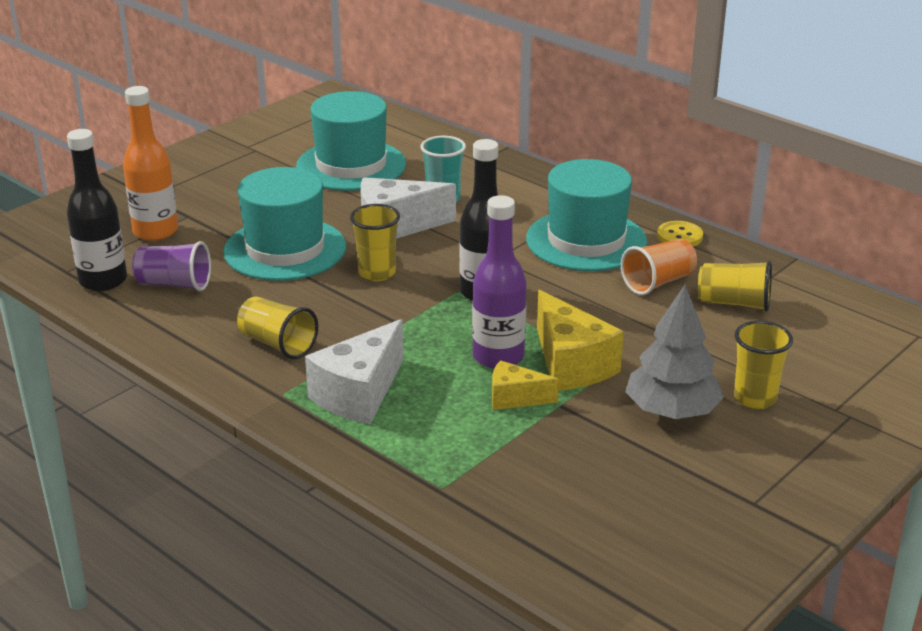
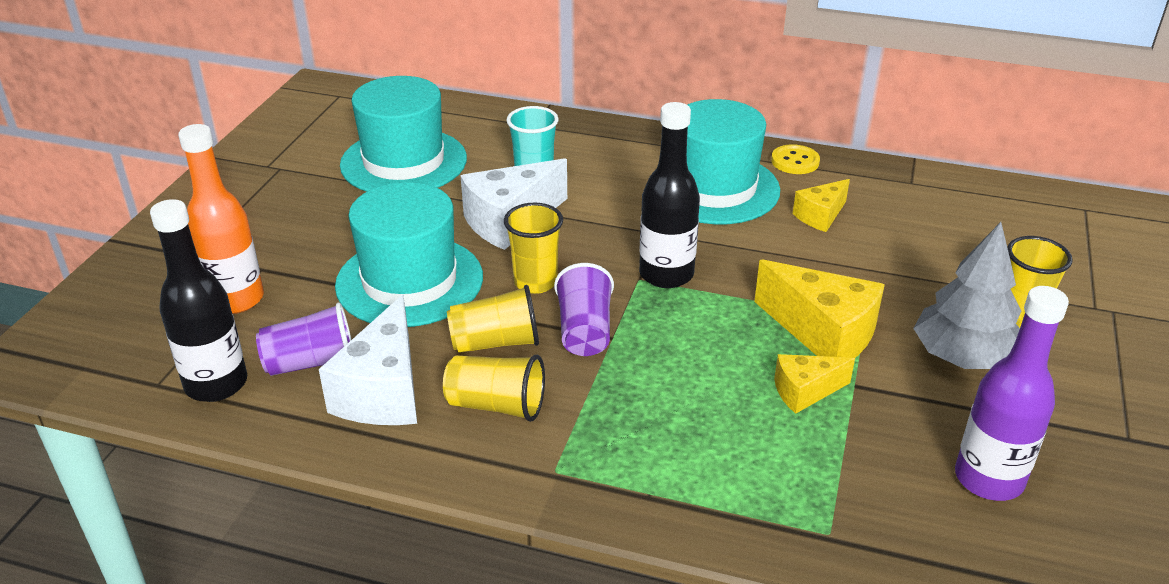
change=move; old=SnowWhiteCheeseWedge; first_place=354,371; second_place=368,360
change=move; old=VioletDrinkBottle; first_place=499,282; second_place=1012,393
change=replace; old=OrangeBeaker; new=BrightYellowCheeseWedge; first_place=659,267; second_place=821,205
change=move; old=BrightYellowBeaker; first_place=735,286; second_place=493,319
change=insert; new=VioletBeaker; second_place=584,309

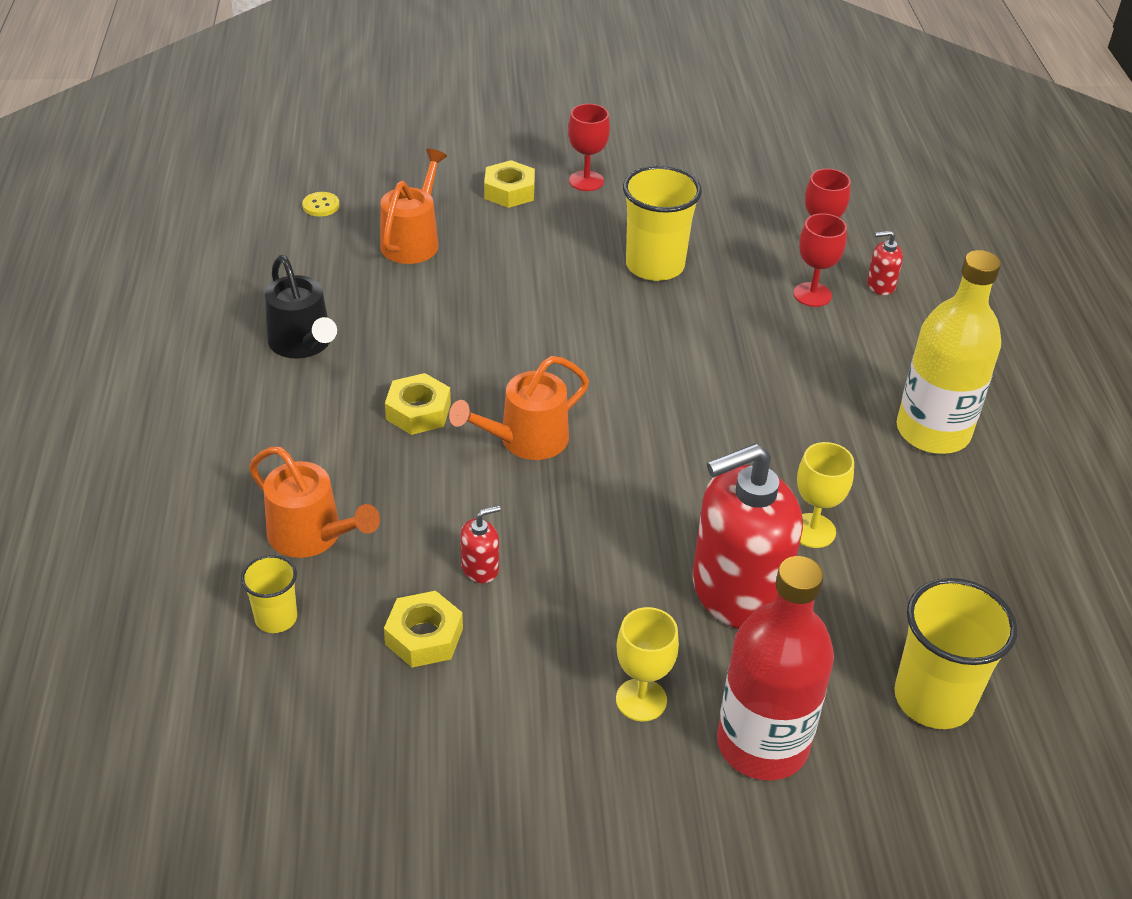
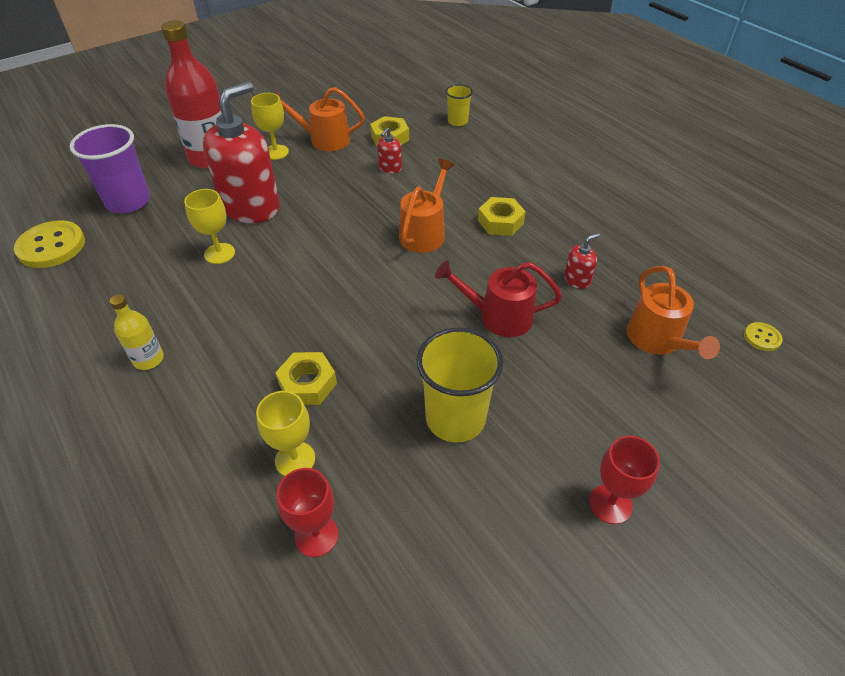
change=move; old=OrangeWateringPot; first_place=314,502; second_place=320,119
change=delete; old=EbonyWateringPot; first_place=301,307
change=move; old=BrightYellowHexagonNut; first_place=509,184; second_place=306,378
change=recolor; old=RedChalice; new=BrightYellowChalice; first_place=820,260; second_place=285,433
change=move; old=RedPumpBottle; first_place=885,262; second_place=582,261
change=recolor; old=BrightYellowBeaker; new=VioletBeaker; first_place=955,653; second_place=110,168
change=resize; old=BrightYellowDrinkBottle; first_place=948,352; second_place=137,332; factor=0.49
change=insert; new=BrightYellowButton; second_place=49,244
change=insert; new=RedWateringPot; second_place=498,299

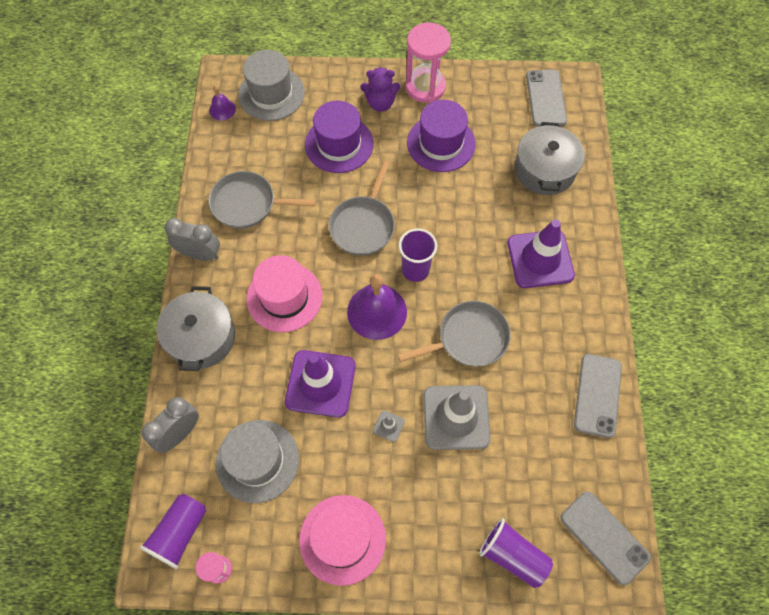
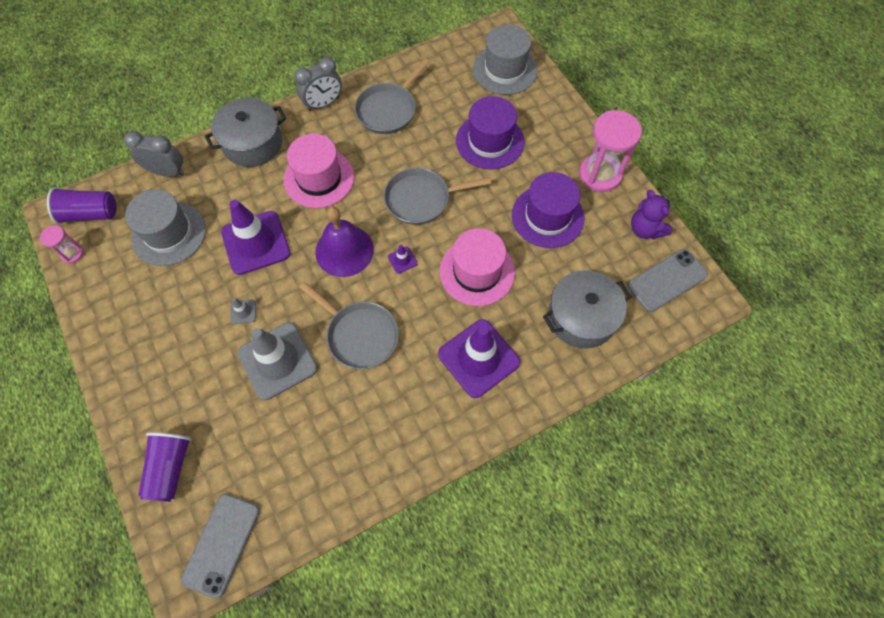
change=rotate; old=GreyBedsideClock; first_place=192,239; second_place=318,84; degrees=75
change=delete; old=VioletHandBell; first_place=222,103
change=rotate; old=GreyFryingPan; first_place=262,200; second_place=391,96; degrees=-120
change=move; old=RosyHat; first_place=342,540; second_place=477,267
change=move; old=VioletStuffedBear; first_place=381,89; second_place=651,214
change=replace; old=VioletBeaker; new=VioletTrafficCone; first_place=417,255; second_place=402,259
change=delete; old=GreyMobilePhone; first_place=598,396

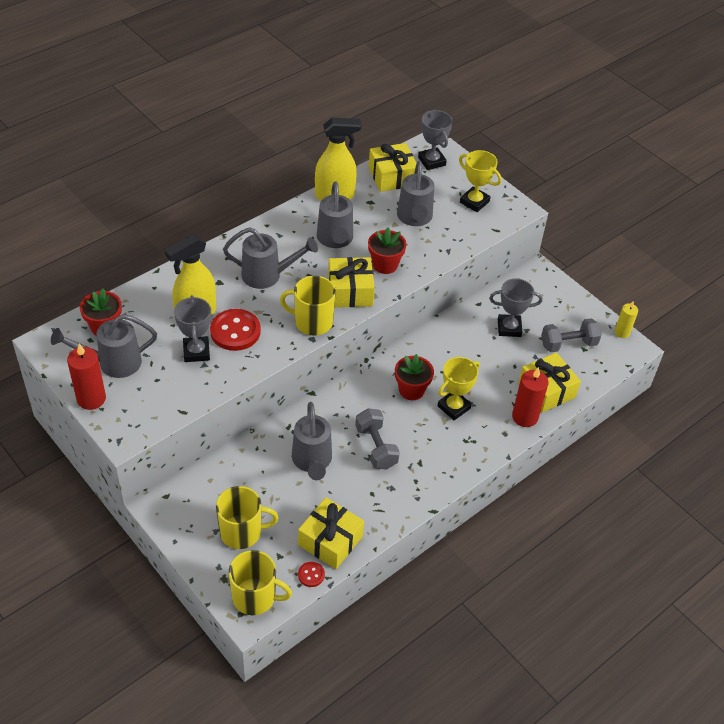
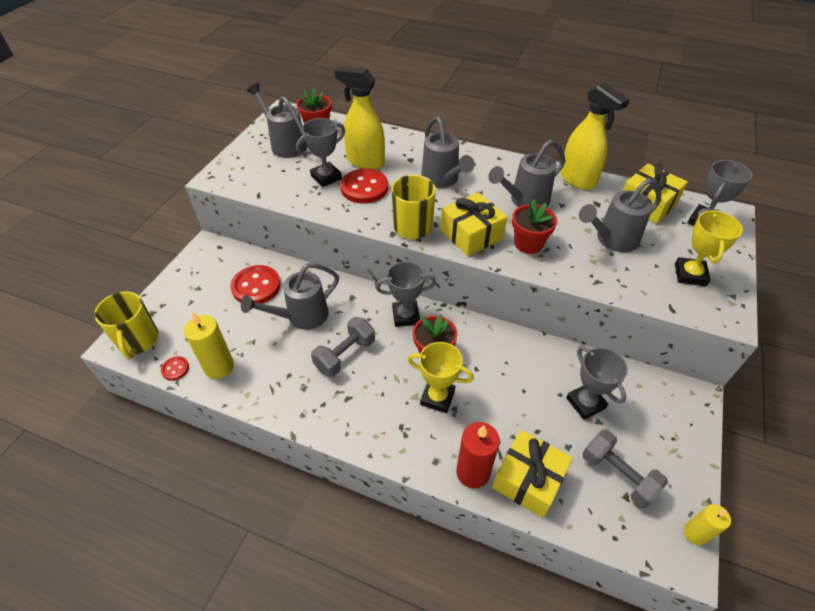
change=delete; old=RedPillarCandle; first_place=86,377
change=delete; old=BrightYellowCoffeeMug; first_place=247,517
change=replace; old=BrightYellowPresent; new=BrightYellowPillarCandle; first_place=331,533; second_place=209,345
change=insert; new=RedButton; second_place=255,284
change=insert; new=GreyAwardCup; second_place=405,294

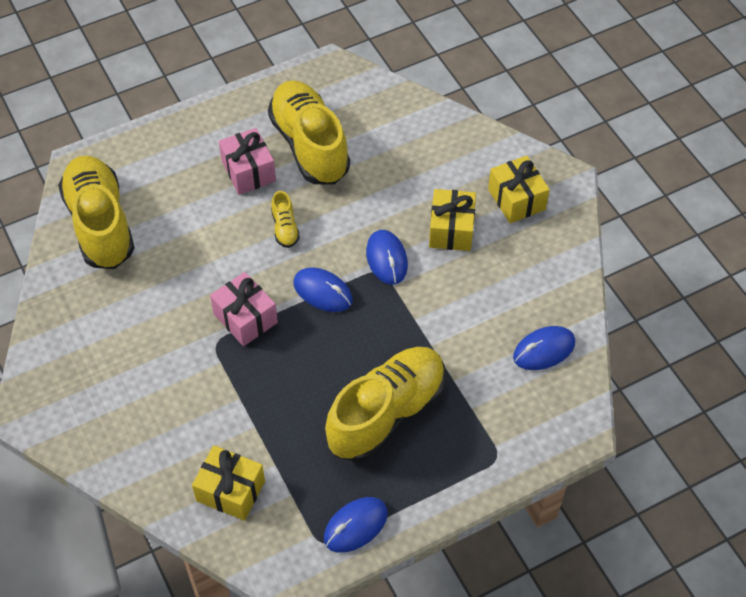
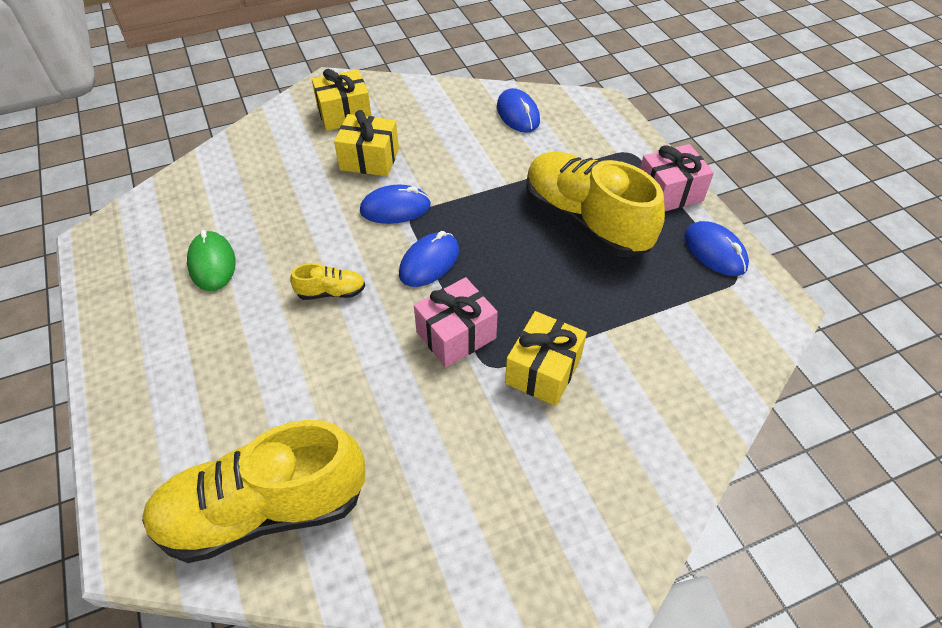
change=move; old=BrightYellowPresent; first_place=228,483; second_place=546,358
change=move; old=RosyPresent; first_place=247,161; second_place=677,177
change=replace; old=BrightYellowSneaker; new=EmeraldMouse; first_place=309,132; second_place=211,260

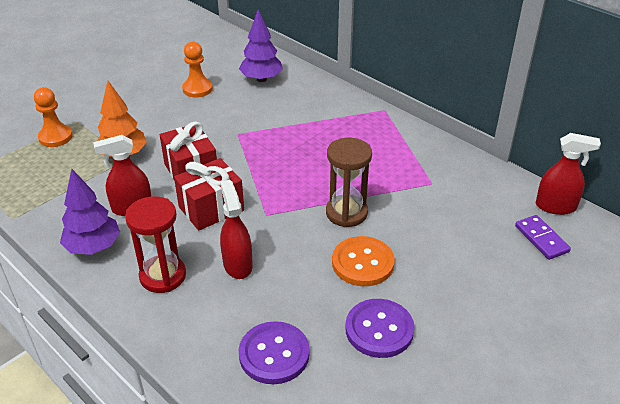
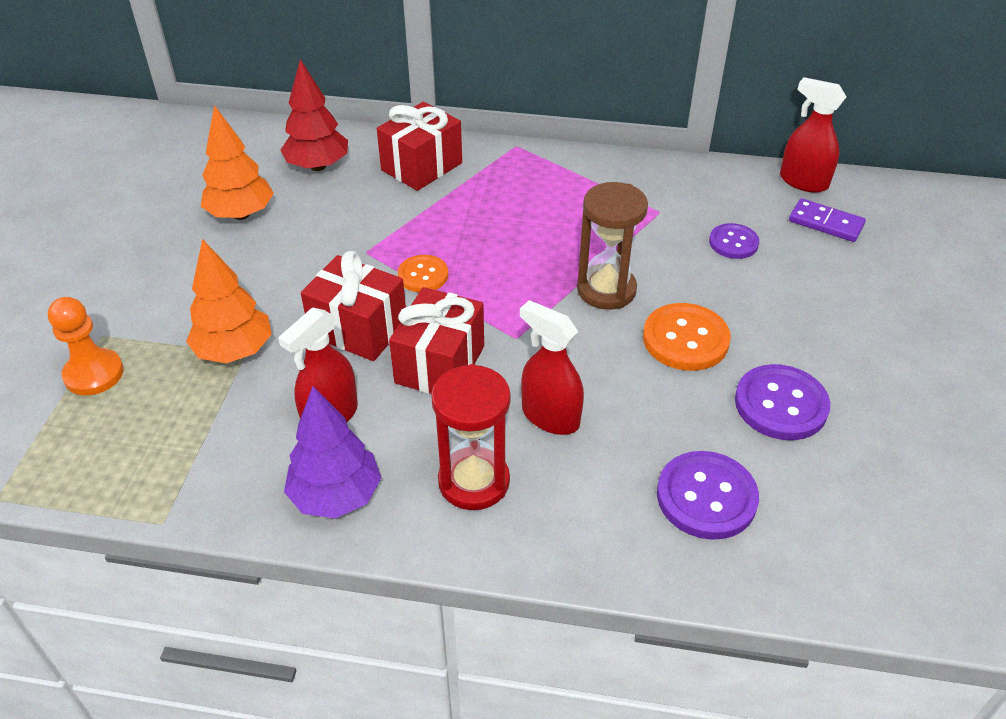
change=replace; old=OrangeChessPawn; new=OrangeToyTree; first_place=197,70; second_place=237,162
change=recolor; old=VioletToyTree; new=RedToyTree; first_place=261,46; second_place=314,115
change=rotate; old=RedSprayer; first_place=568,174; second_place=813,135; degrees=-120
change=insert; new=RedPresent; second_place=419,146
change=insert; new=OrangeButton; second_place=423,273
change=insert; new=VioletButton; second_place=734,241

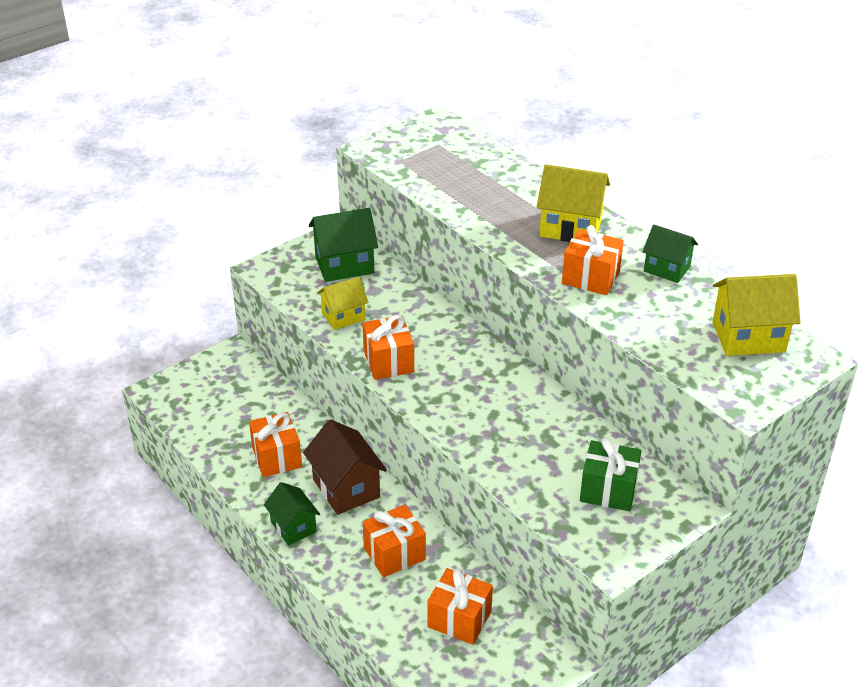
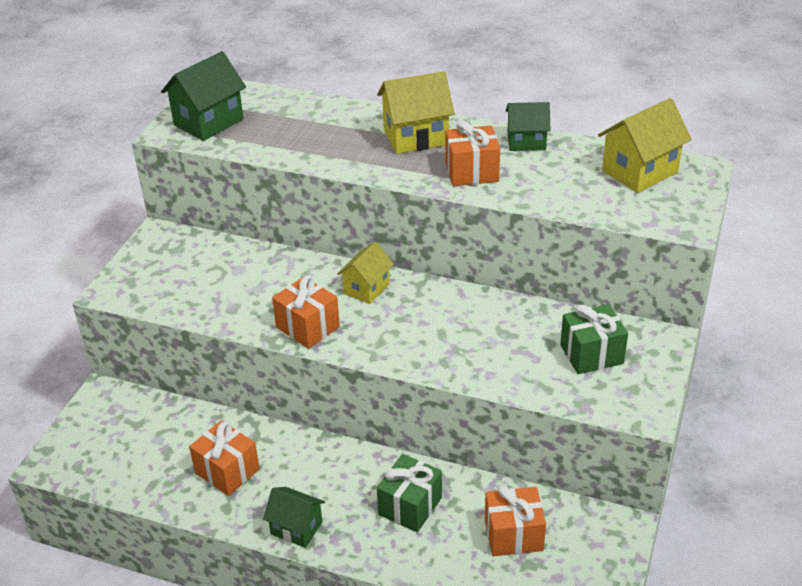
change=delete; old=RussetHouse; first_place=345,467
change=move; old=EmeraldHouse; first_place=343,245; second_place=203,96
change=move; old=BrightYellowHouse; first_place=343,303; second_place=365,273
change=recolor; old=OrangePresent; new=EmeraldPresent; first_place=394,541; second_place=409,493

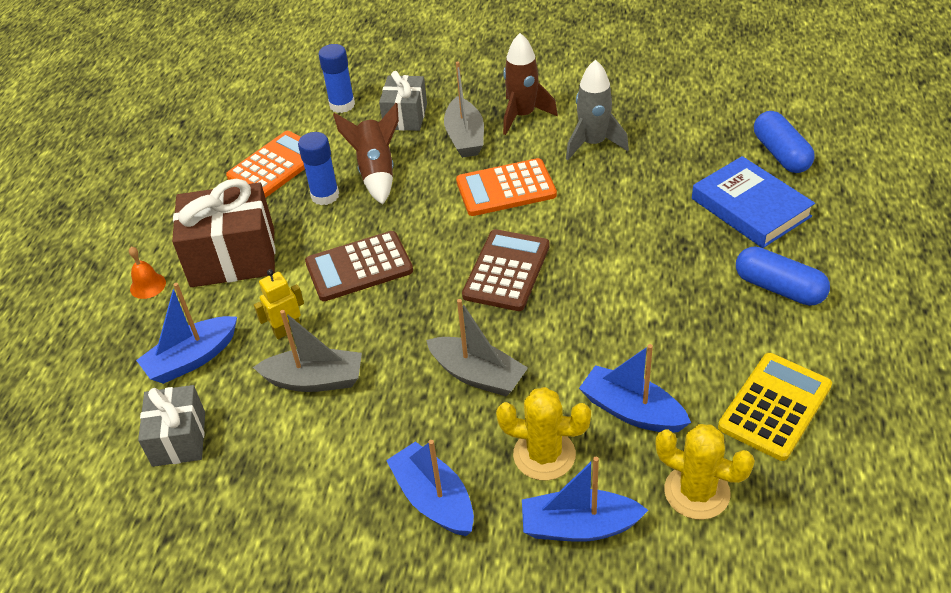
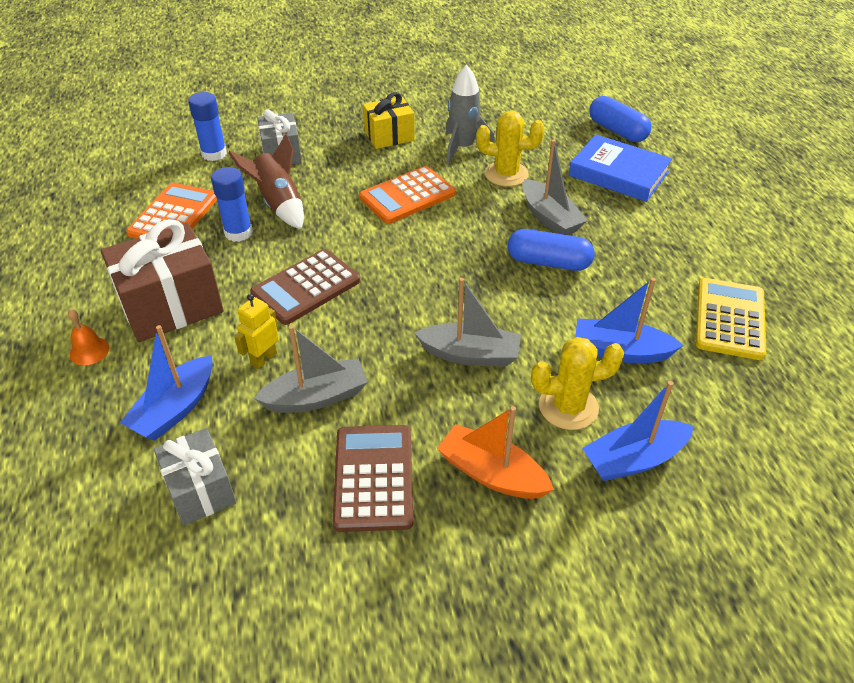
change=recolor; old=BlueSailboat; new=OrangeSailboat; first_place=430,488; second_place=495,452
change=move; old=GreySailboat; first_place=464,109; second_place=555,187
change=move; old=RussetCalculator; first_place=506,270; second_place=372,478
change=replace; old=RussetToyRocket; new=BrightYellowPresent; first_place=530,84; second_place=389,120
change=move; old=BrightYellowSaguaroCactus; first_place=705,472; second_place=510,149
change=move; old=BlueCapsule; first_place=783,276; second_place=551,250

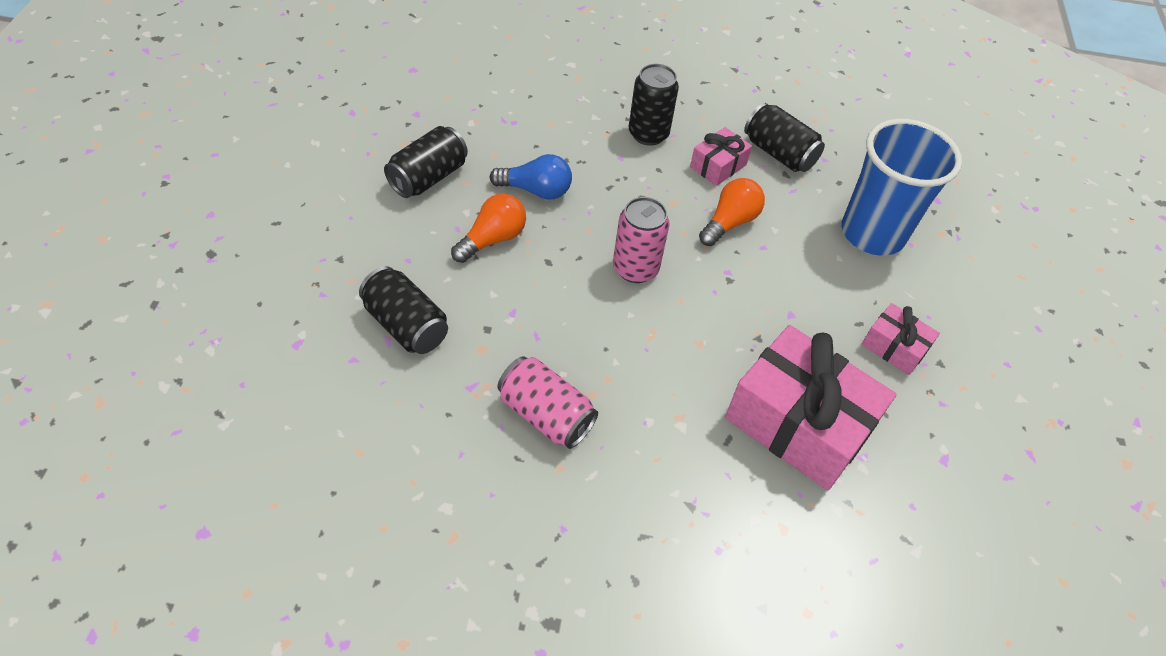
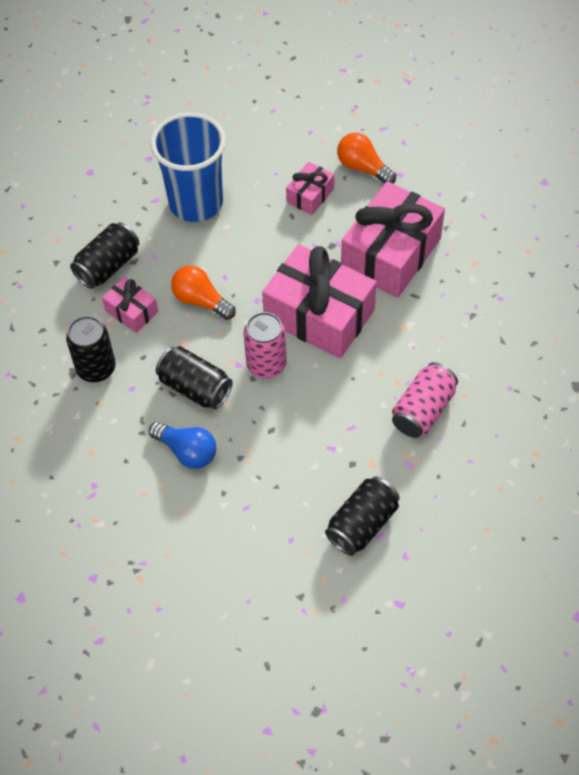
change=move; old=EbonyTin; first_place=426,162; second_place=194,378
change=move; old=OrangeBulb; first_place=488,228; second_place=366,158
change=rotate; old=BlueBulb; first_place=531,176; second_place=182,445; degrees=120
change=insert; new=RosyPresent; second_place=319,301

